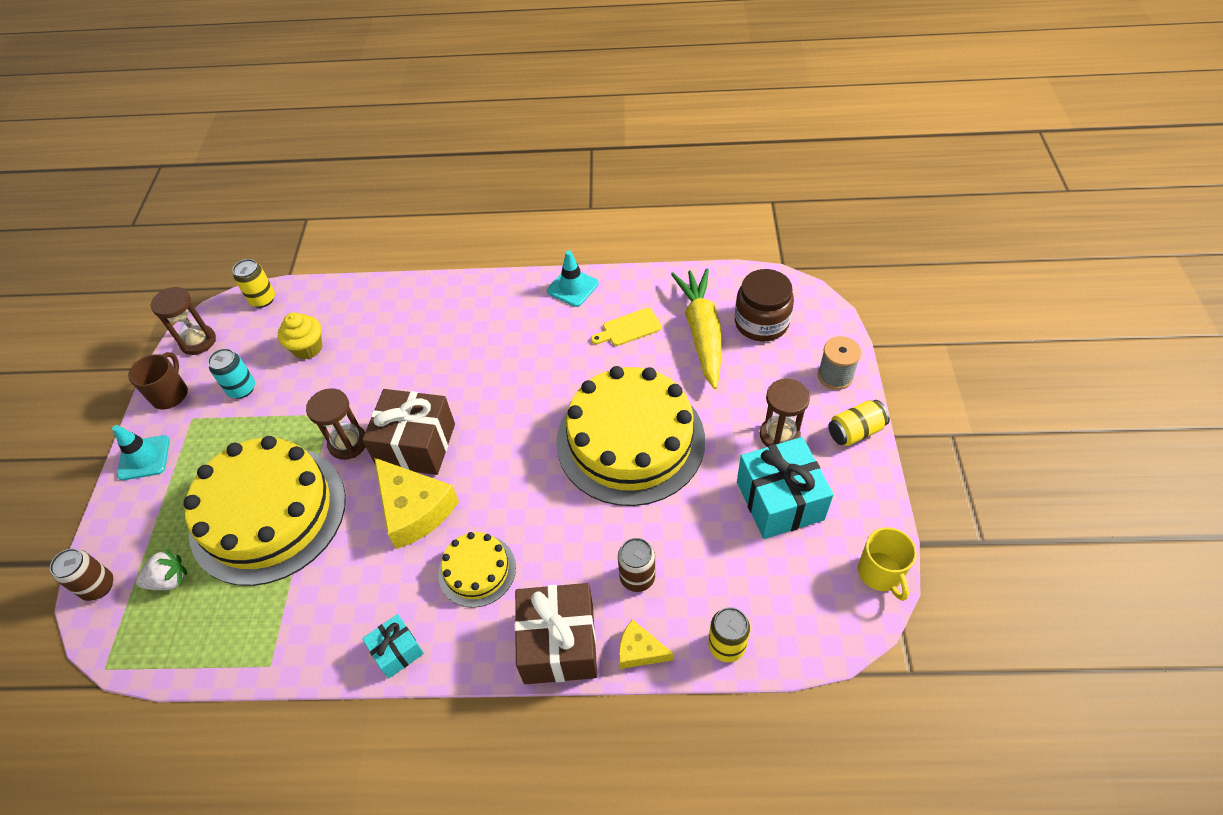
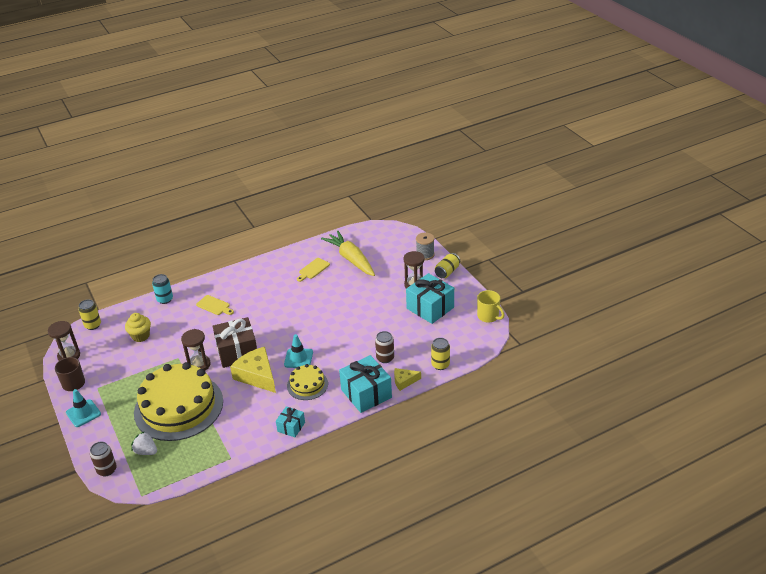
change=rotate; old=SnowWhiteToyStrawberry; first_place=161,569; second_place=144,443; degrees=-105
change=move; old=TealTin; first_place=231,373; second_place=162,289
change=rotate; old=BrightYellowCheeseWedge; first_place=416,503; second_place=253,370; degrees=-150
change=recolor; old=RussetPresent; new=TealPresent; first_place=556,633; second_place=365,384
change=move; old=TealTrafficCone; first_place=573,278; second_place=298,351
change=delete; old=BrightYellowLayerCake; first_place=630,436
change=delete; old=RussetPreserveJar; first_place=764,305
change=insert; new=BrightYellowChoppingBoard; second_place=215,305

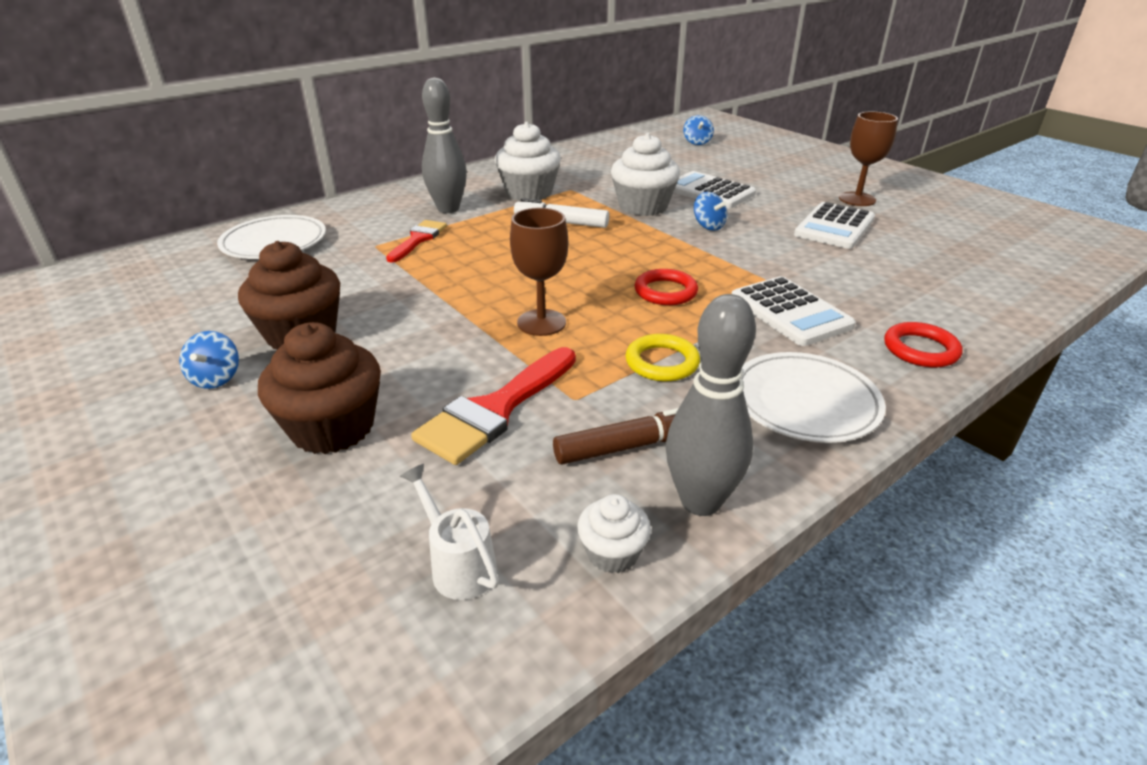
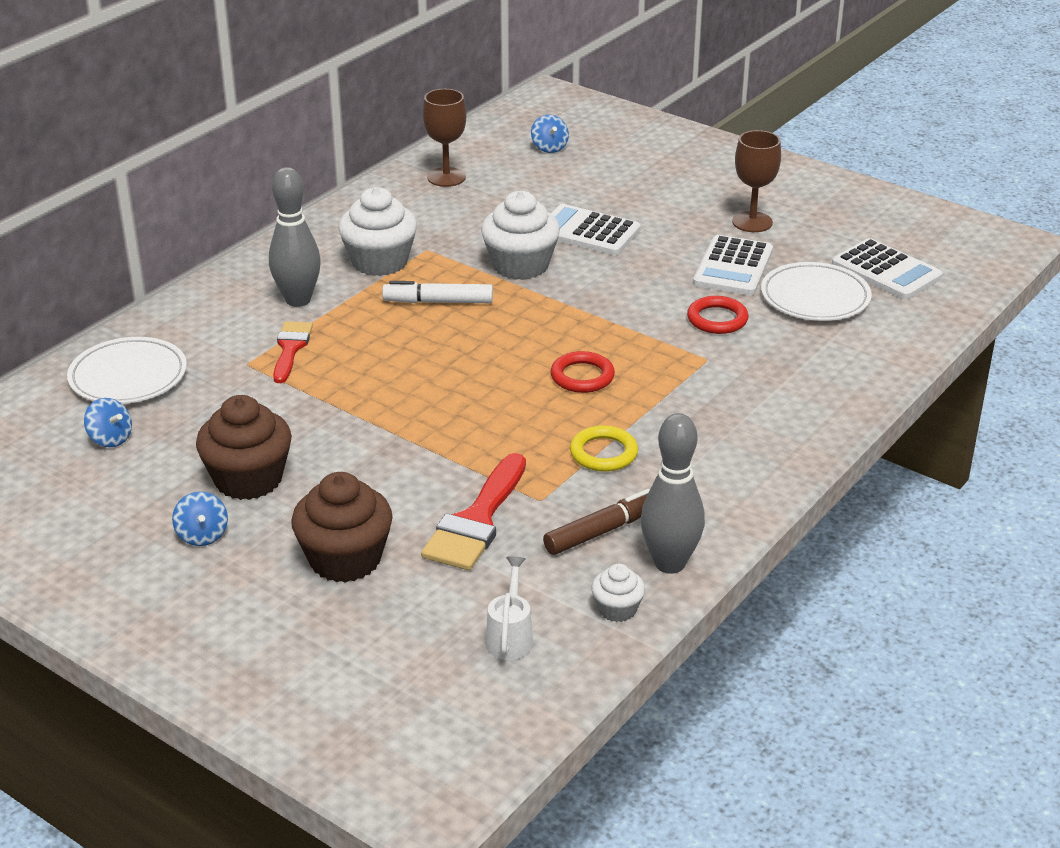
change=rotate; old=SnowWhiteWateringPot; first_place=449,532; second_place=509,608; degrees=60
change=move; old=RussetChalice; first_place=539,272; second_place=444,138
change=move; old=BlueSpinningTop; first_place=710,211; second_place=108,422
change=move; old=SnowWhiteCalculator; first_place=794,311; second_place=887,268
change=move; old=SnowWhiteDinnerPlate; first_place=813,397; second_place=816,291
change=move; old=RedRing; first_place=923,345; second_place=718,315

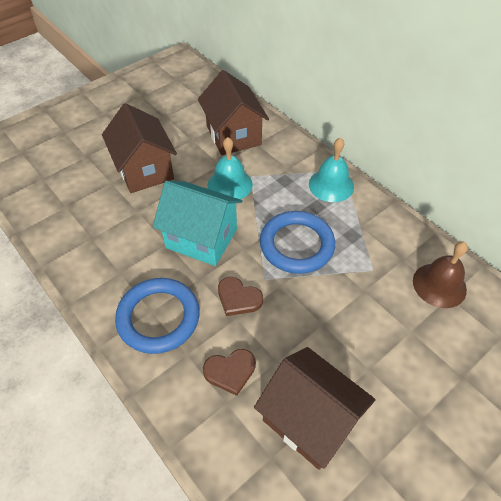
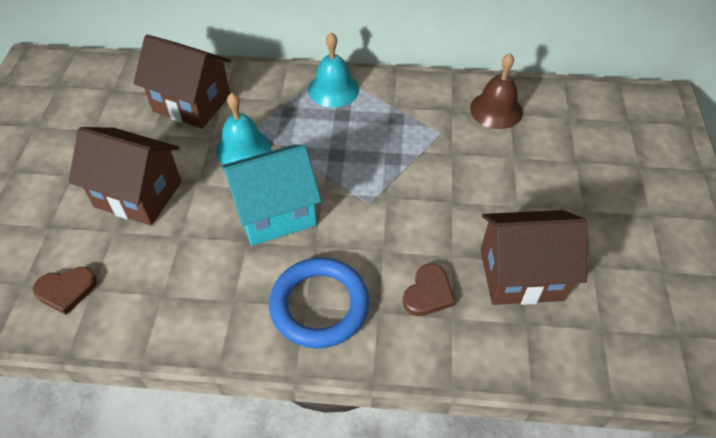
change=move; old=RussetHeart; first_place=240,296; second_place=65,291
change=delete; old=BlueRing; first_place=297,242

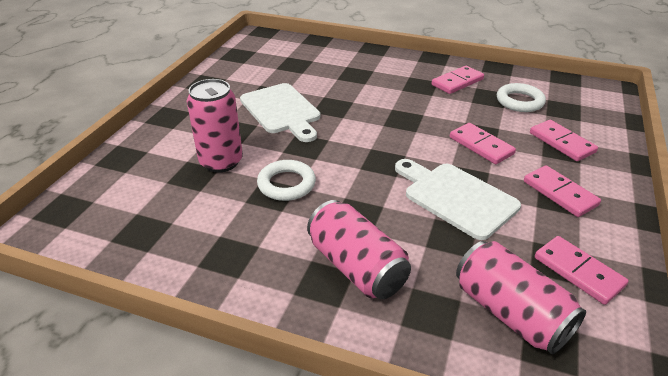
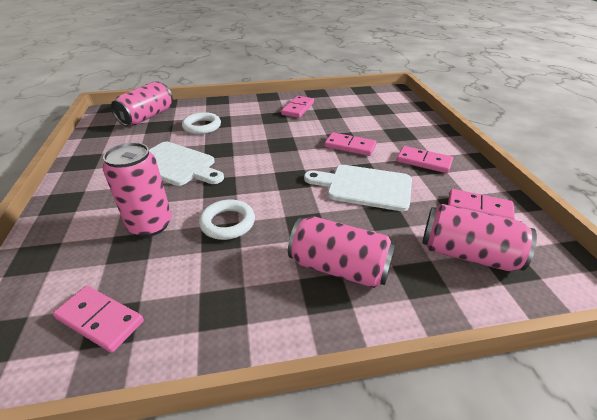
change=move; old=SnowWhiteRing; first_place=521,97; second_place=201,123
change=move; old=RosyDomino; first_place=564,140; second_place=98,319
change=insert; new=RosyTin; second_place=142,103

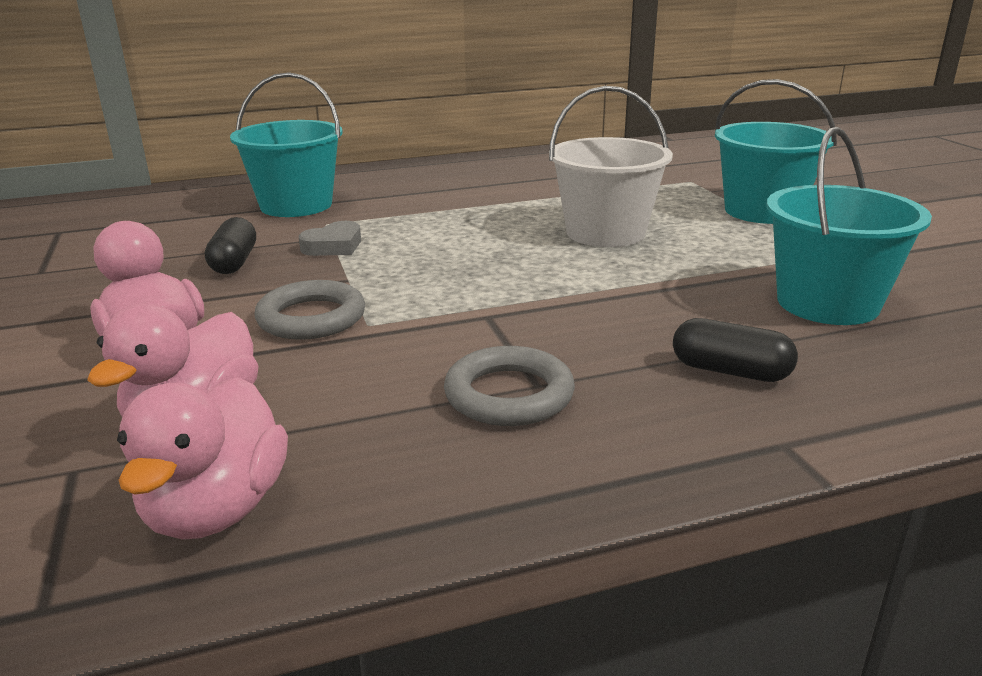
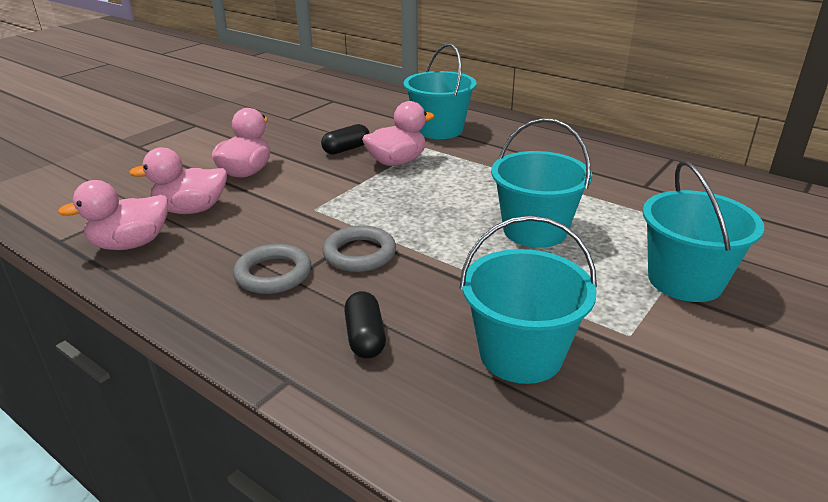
change=move; old=GreyRing; first_place=310,310; second_place=359,248
change=replace; old=GreyHeart; new=RosyRubberDuck; first_place=330,238; second_place=398,133
change=recolor; old=SnowWhiteBucket; new=TealBucket; first_place=611,166; second_place=541,183

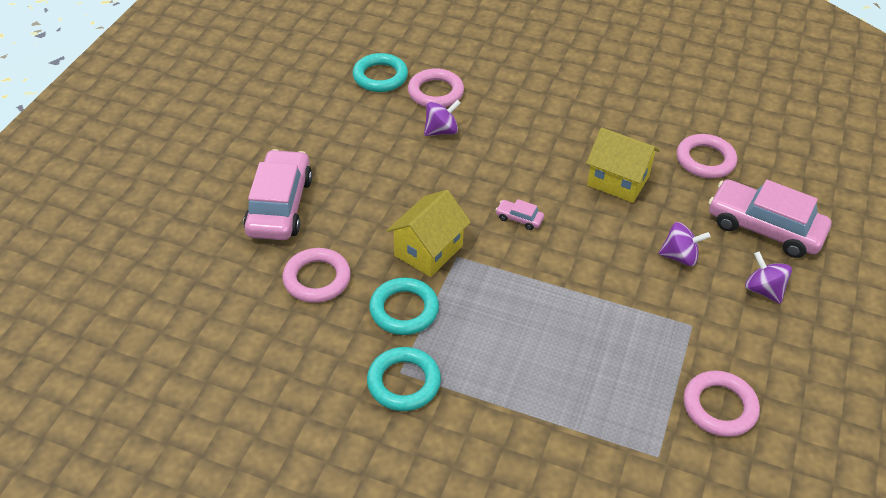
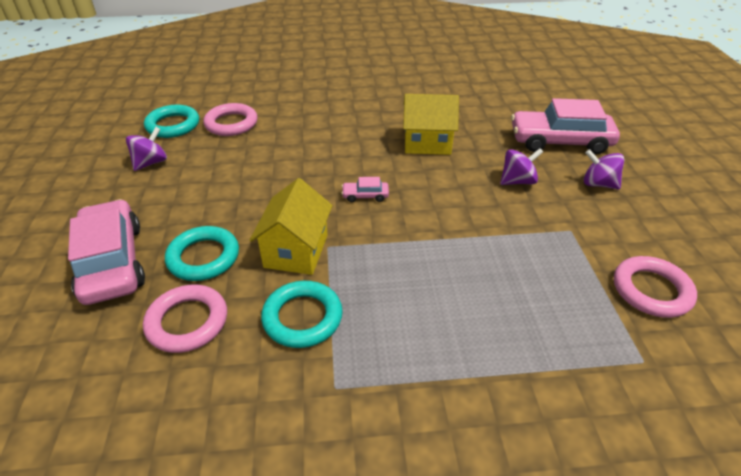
change=move; old=TealRing; first_place=404,379; second_place=202,253
change=move; old=VioletSpinningTop; first_place=442,118; second_place=146,149
change=delete; old=RosyRing; first_place=707,156

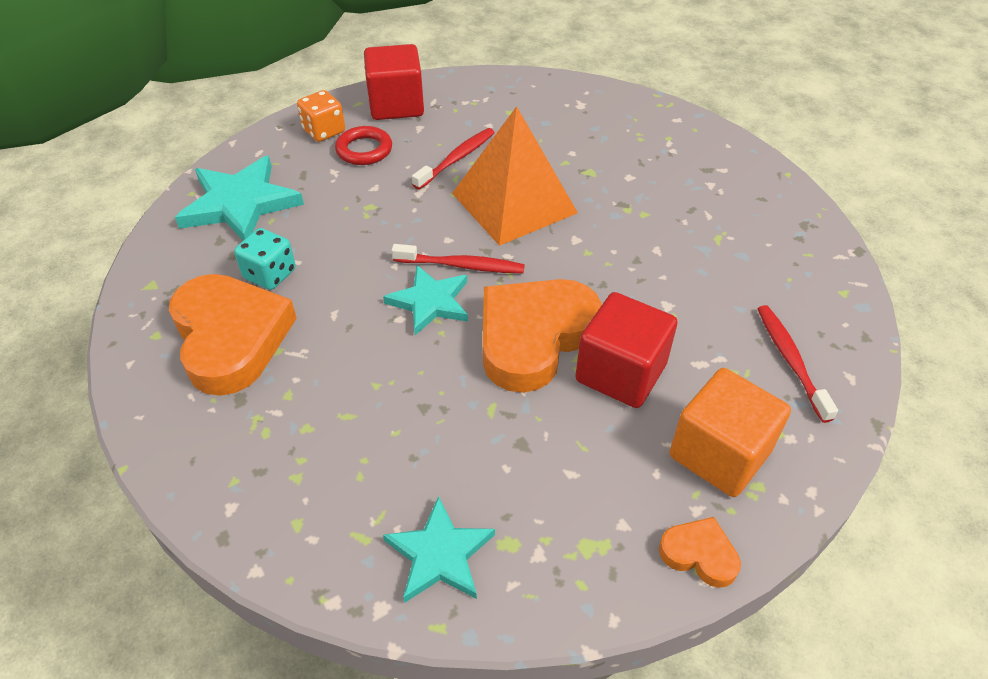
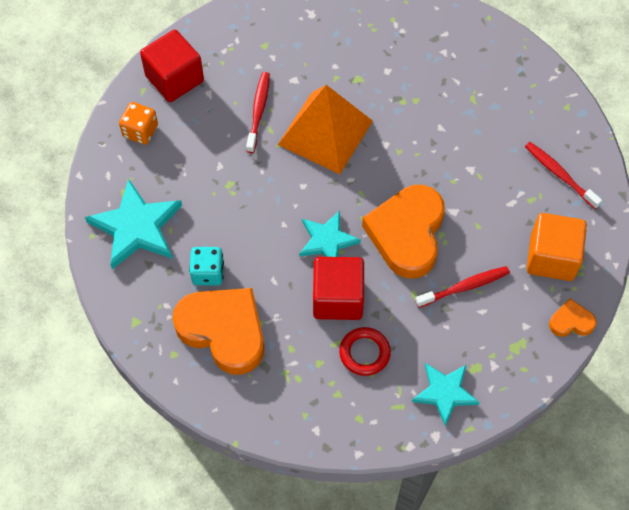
change=move; old=RedRing; first_place=363,145; second_place=365,351
change=move; old=RedToothbrush; first_place=458,258; second_place=462,287
change=move; old=RedBlock; first_place=626,350; second_place=338,288

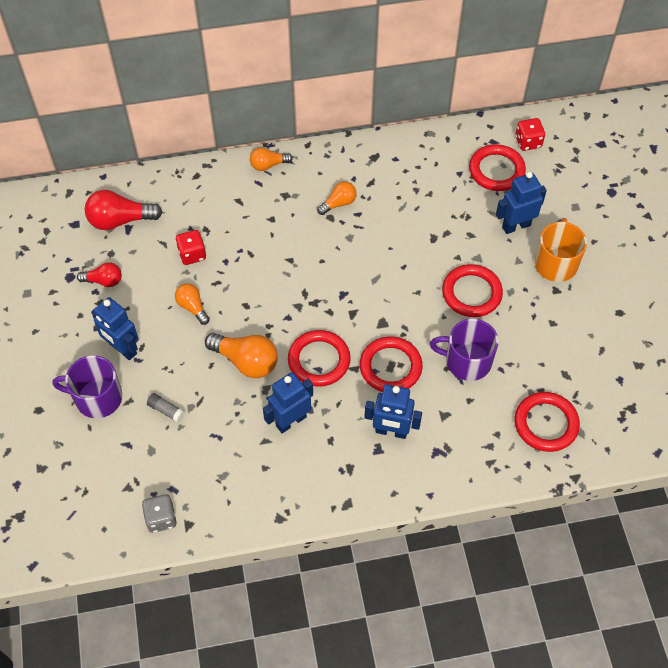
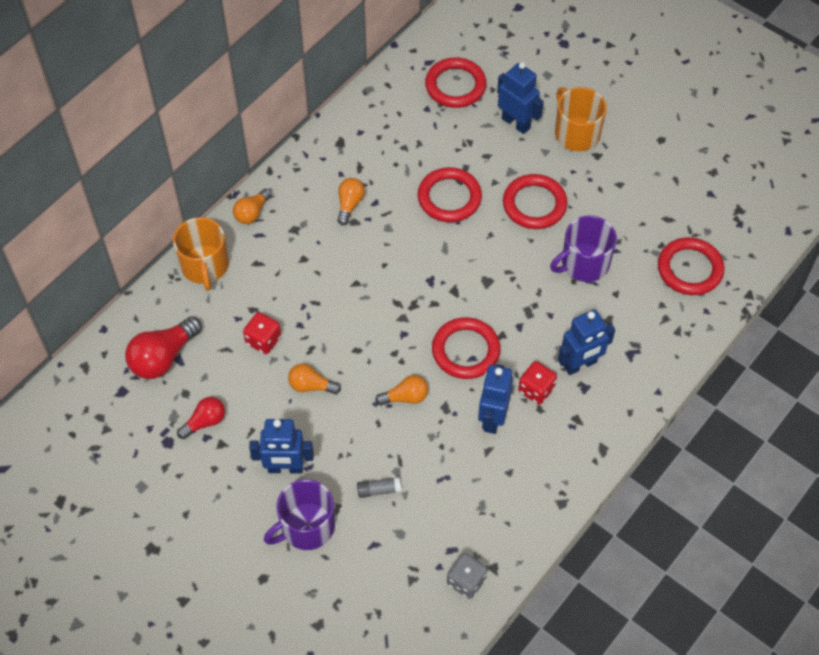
change=resize; old=OrangeBulb; first_place=241,355; second_place=401,390; factor=0.6
change=move; old=RedRing; first_place=391,364; second_place=449,194
change=rotate; old=BlueToyRobot; first_place=521,203; second_place=520,98; degrees=105
change=move; old=RedDie; first_place=530,134; second_place=537,383
change=insert; new=OrangeCoffeeMug; second_place=201,254

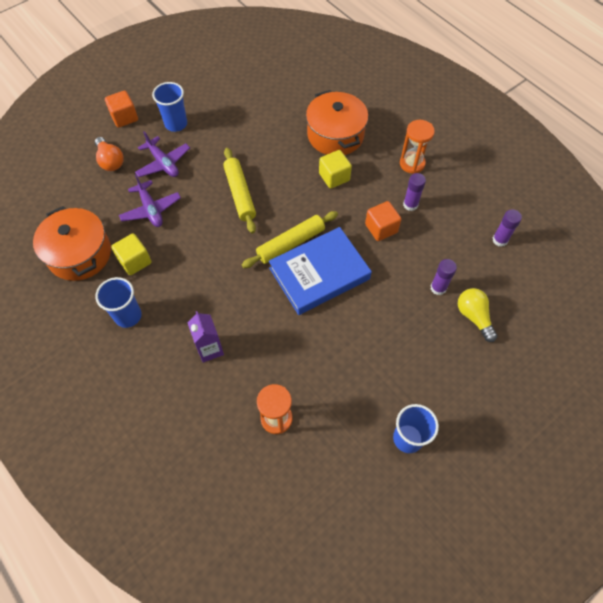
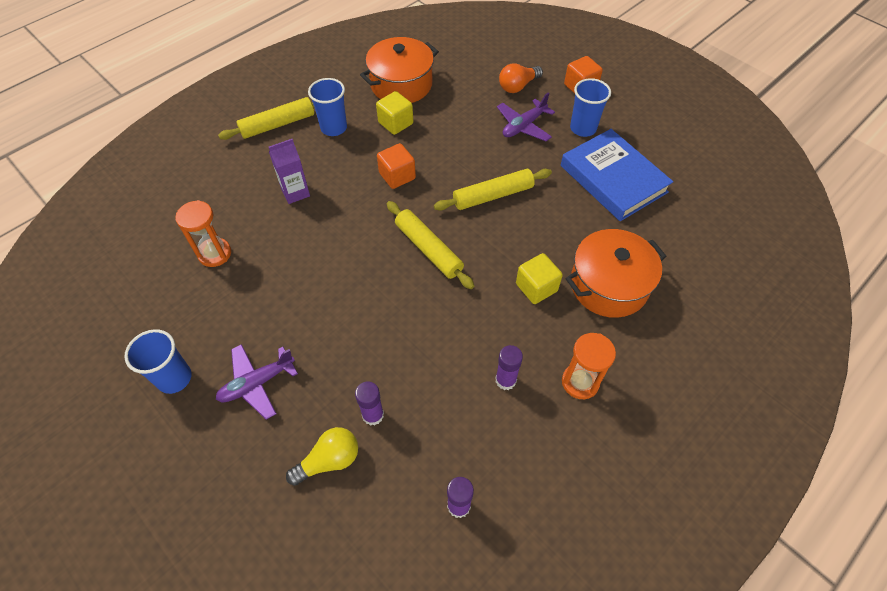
change=move; old=VioletPlane; first_place=150,200; second_place=257,382
change=move; old=BlueBook; first_place=320,271; second_place=617,175
change=move; old=OrangeBlock; first_place=383,221; second_place=396,166
change=insert; new=BrightYellowRollingPin; second_place=266,118

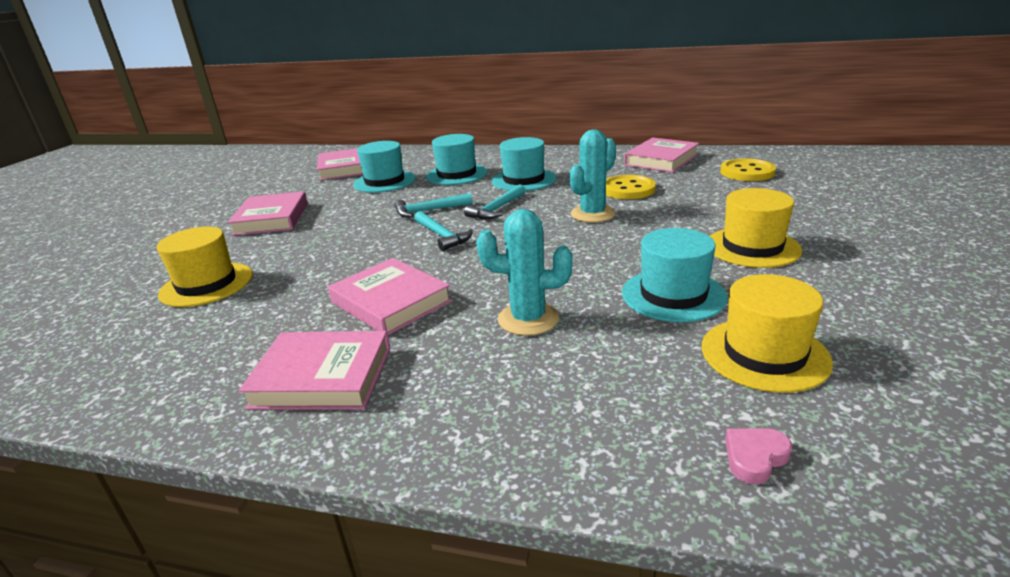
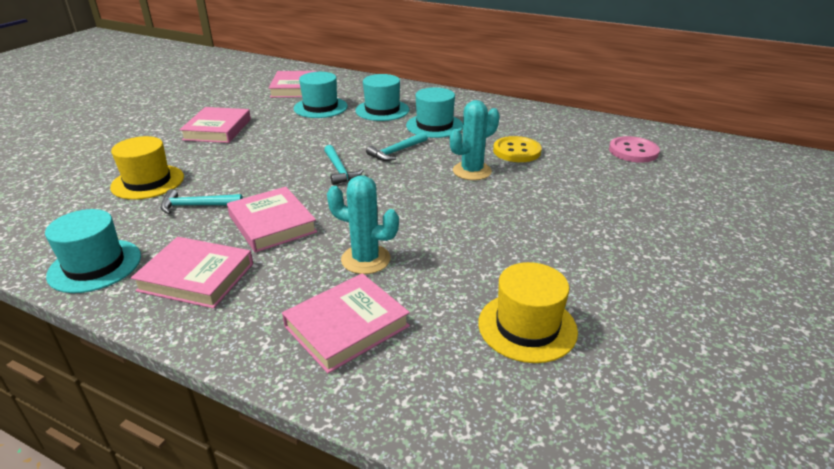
change=move; old=TealClawHammer; first_place=433,205; second_place=201,201
change=move; old=TealHat; first_place=674,275; second_place=93,251
change=move; old=RosyBook; first_place=661,155; second_place=346,323
change=delete; old=BrightYellowHat; first_place=756,228
change=recolor; old=BrightYellowButton; new=RosyButton; first_place=748,169; second_place=634,149
change=delete; old=RosyHeart; first_place=758,456

